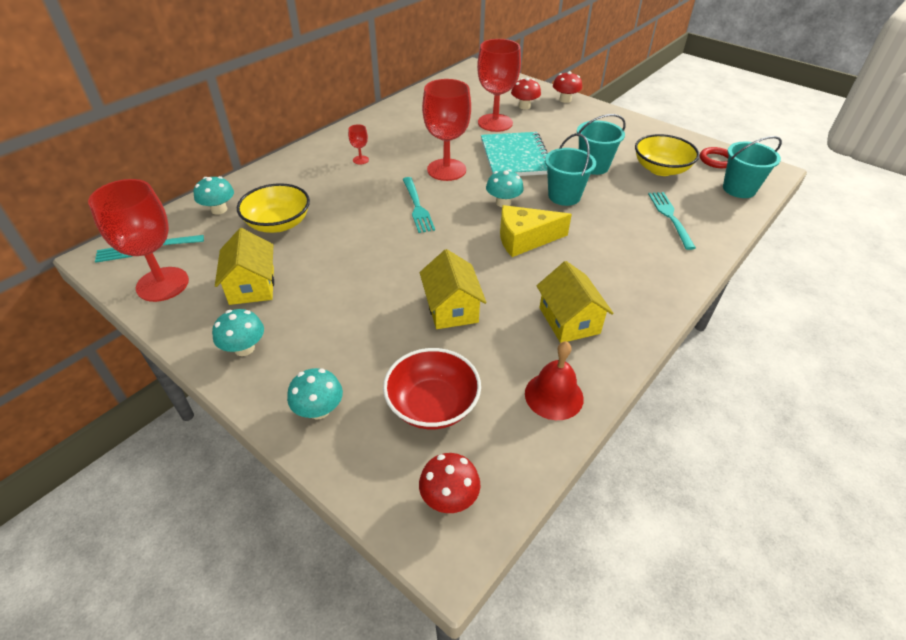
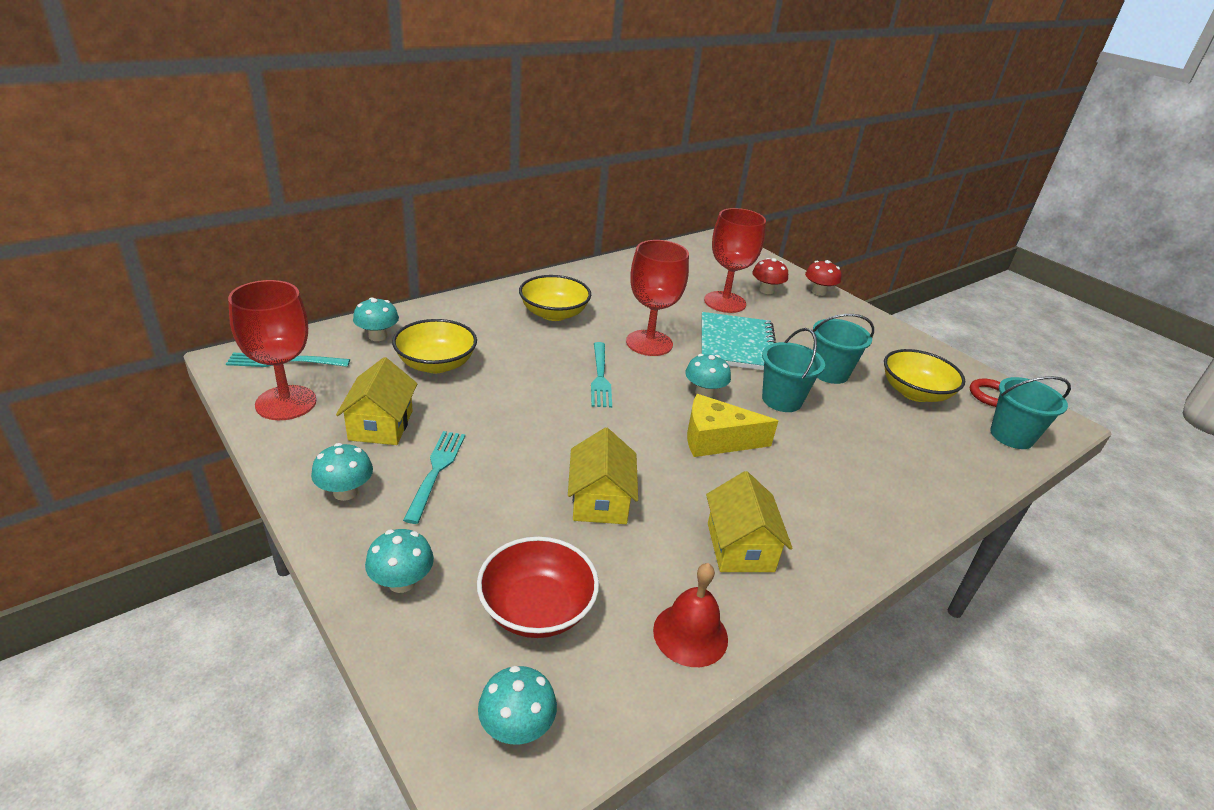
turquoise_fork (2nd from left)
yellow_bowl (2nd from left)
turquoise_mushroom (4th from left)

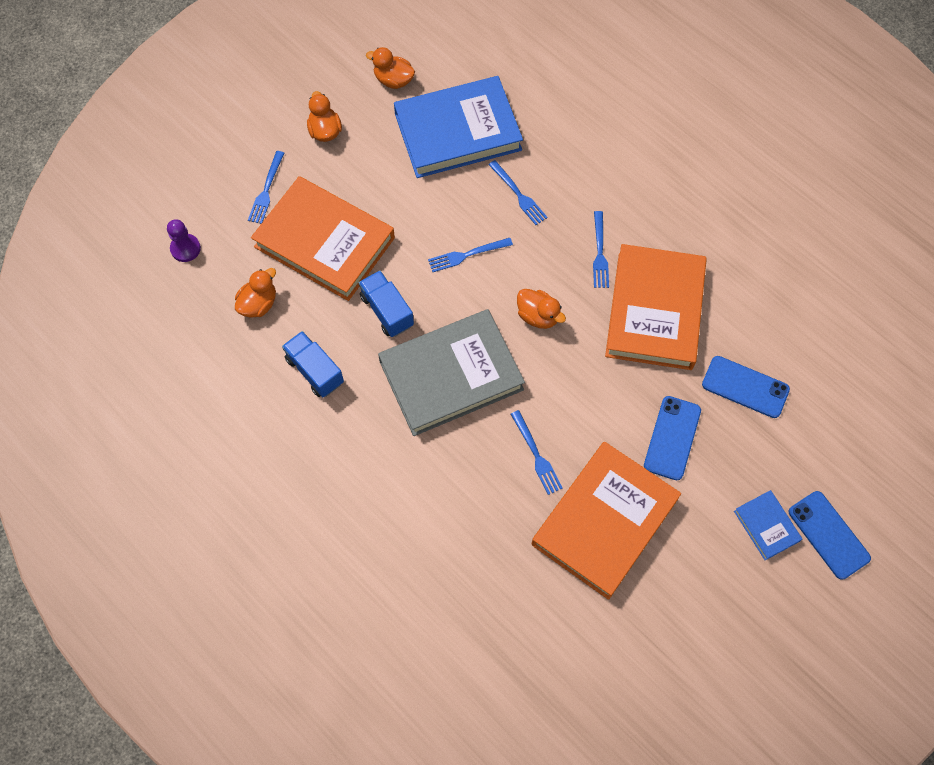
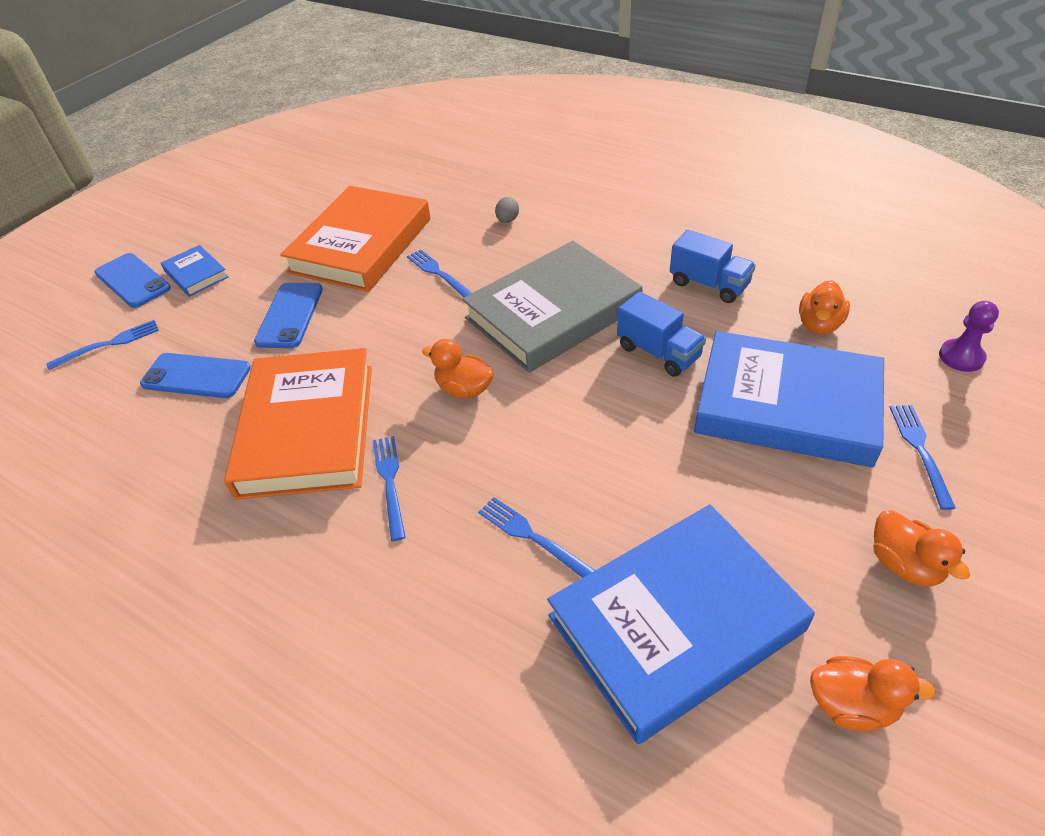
grey_egg
blue_fork (1st from left)
blue_book (3rd from left)

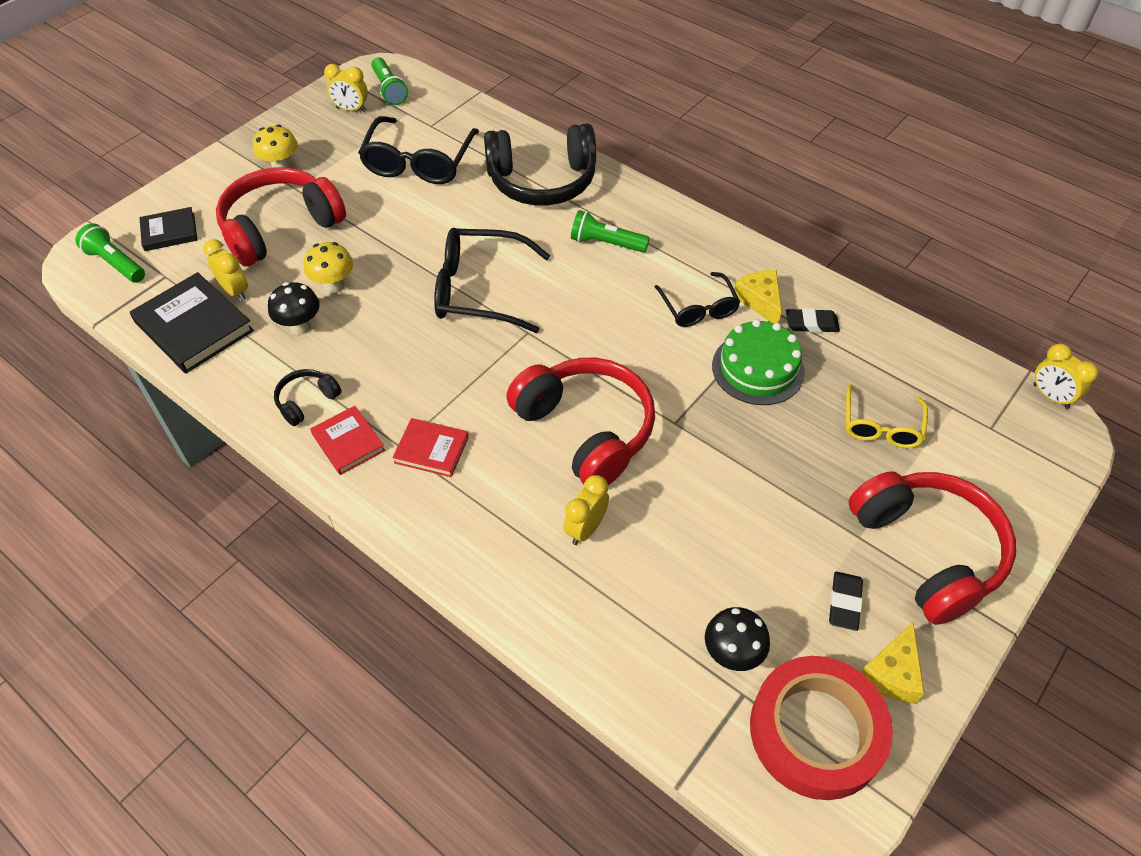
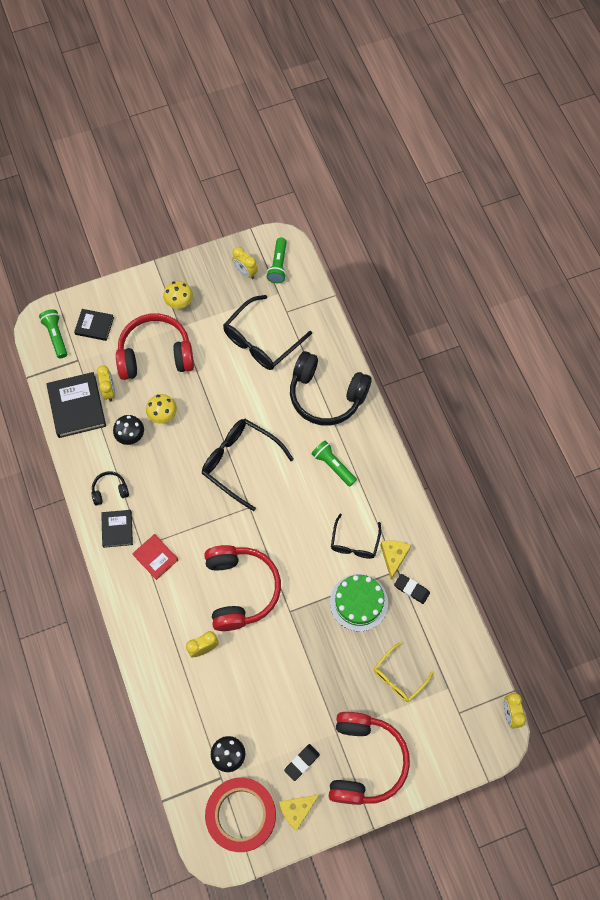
black_book (3rd from left)

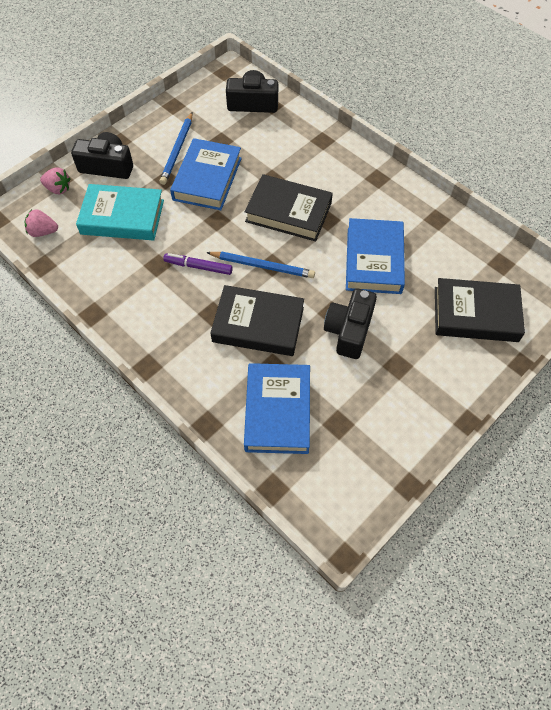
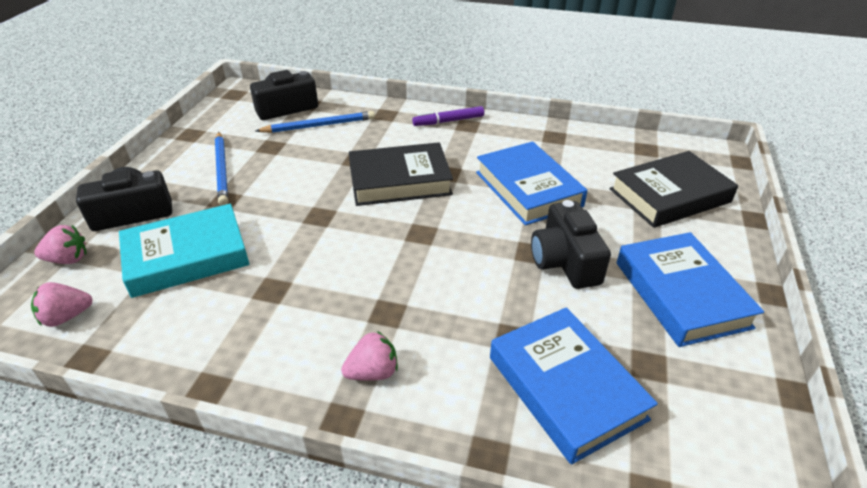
black_book (1st from left in the first image)
pink_strawberry (3rd from left)
purple_marker
blue_book (3rd from left)
blue_pencil (2nd from left)

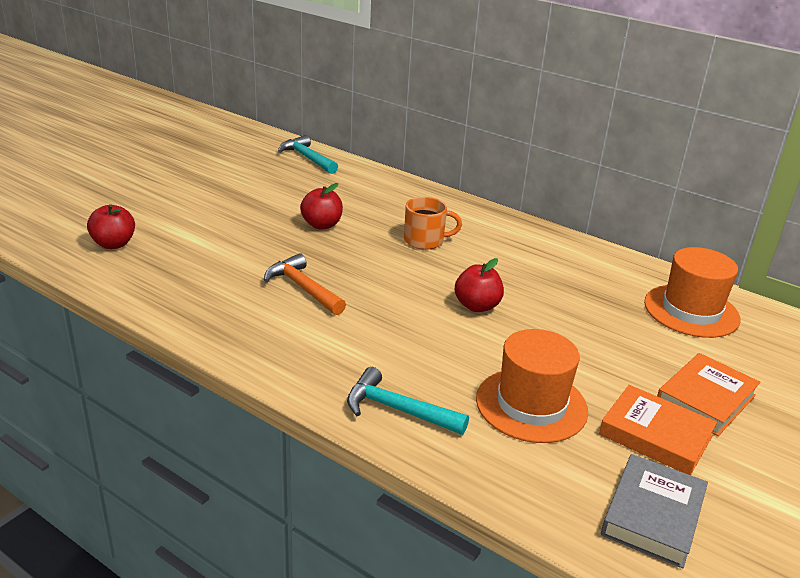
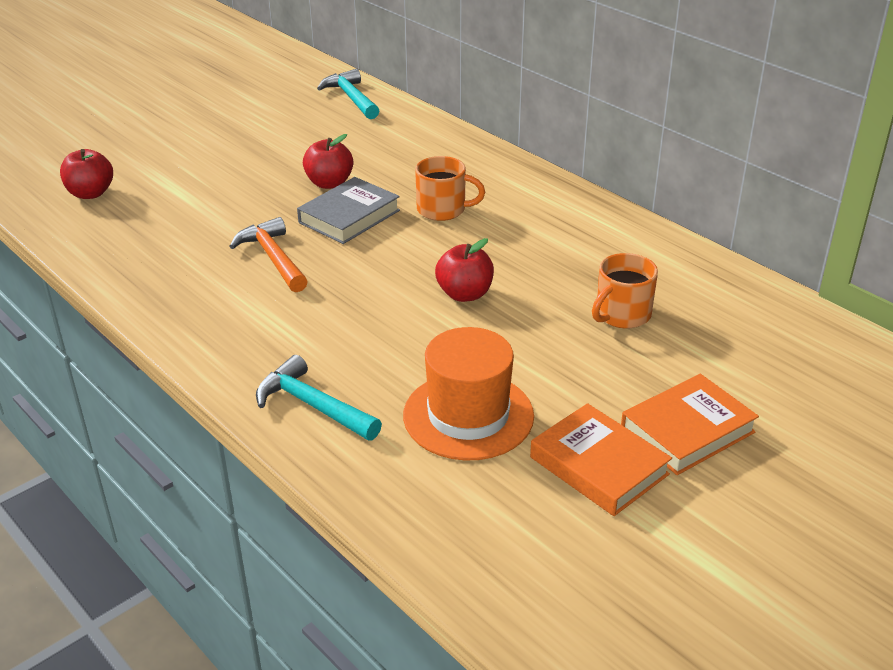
orange_hat (2nd from left in the first image)
orange_mug (2nd from left)
grey_book

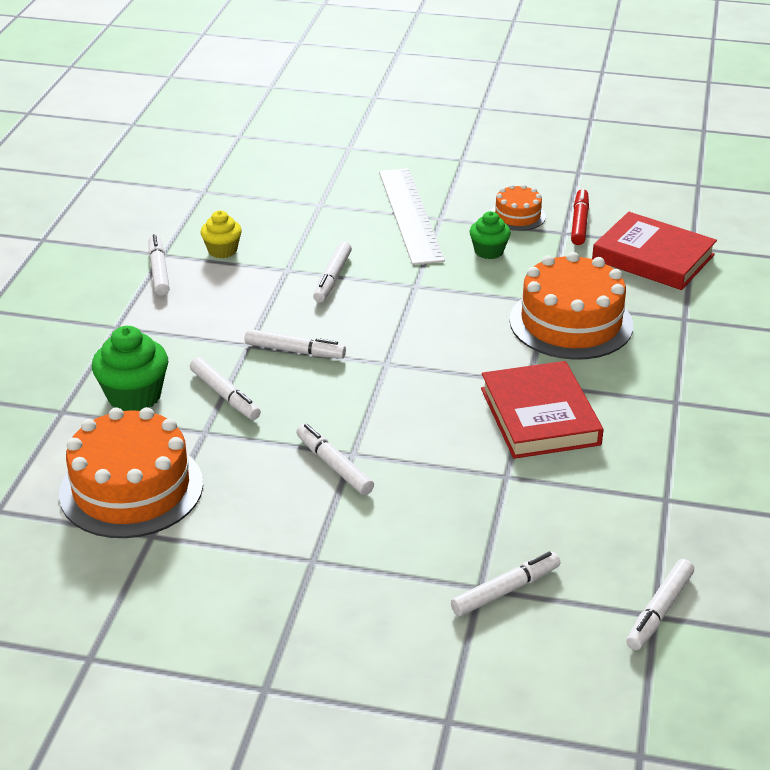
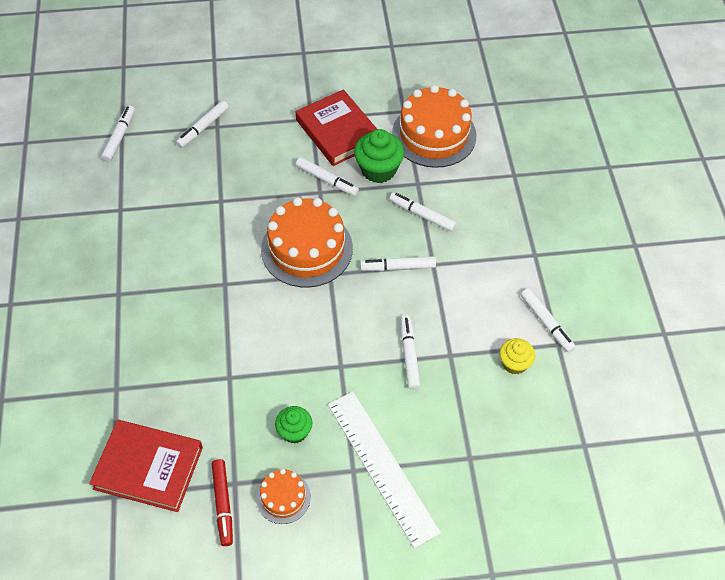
green_cupcake (2nd from left)
red_book (2nd from left)
orange_cake (2nd from left)

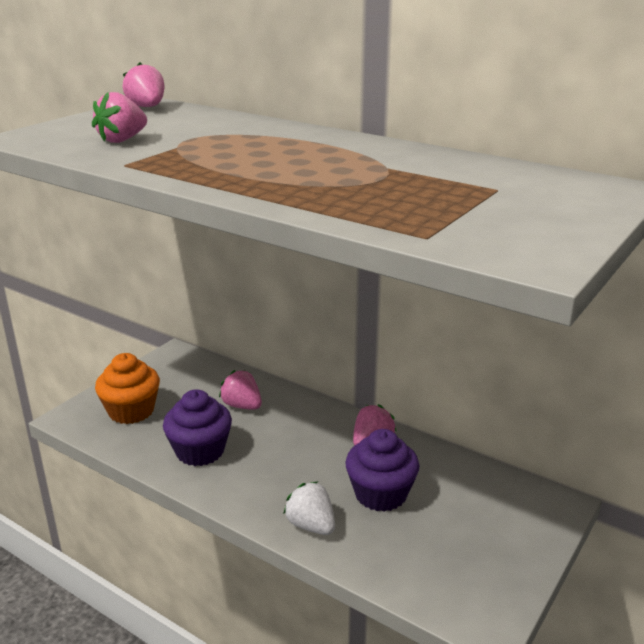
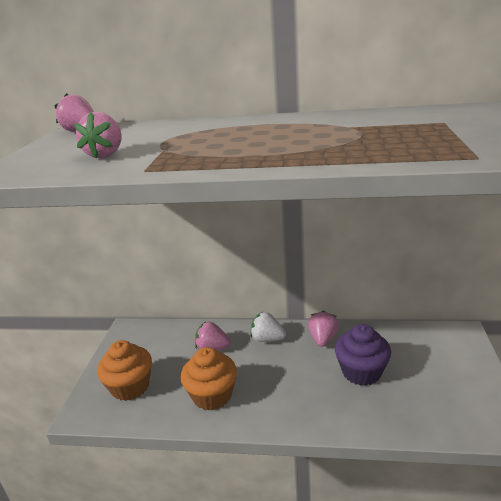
white_strawberry
orange_cupcake (2nd from left)

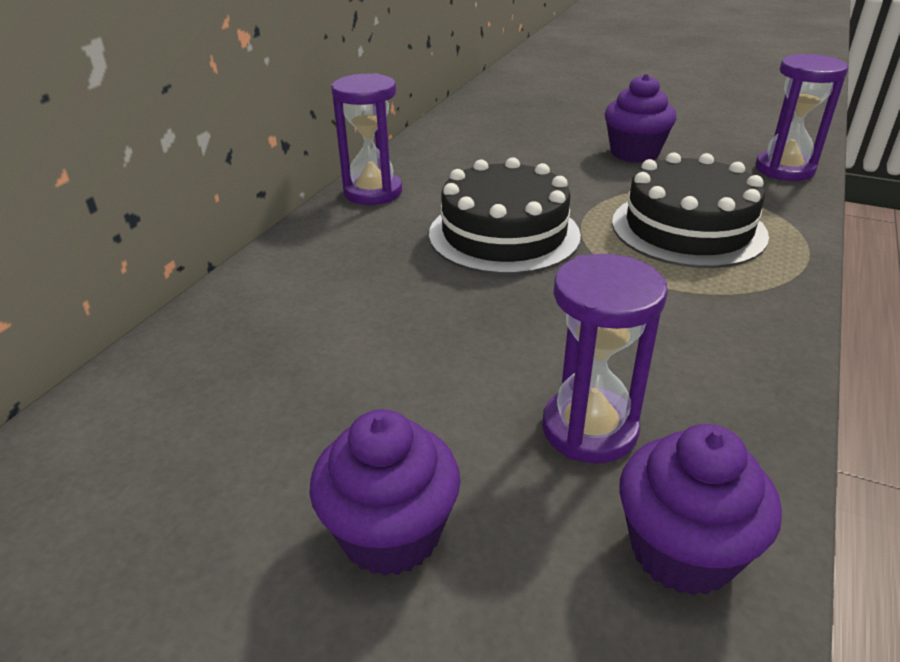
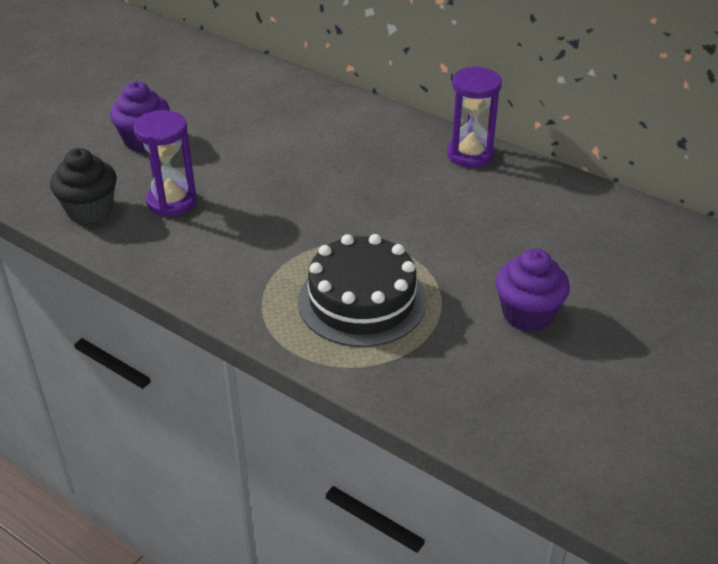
black_cake (1st from left in the first image)
purple_hourglass (3rd from left in the first image)
black_cupcake

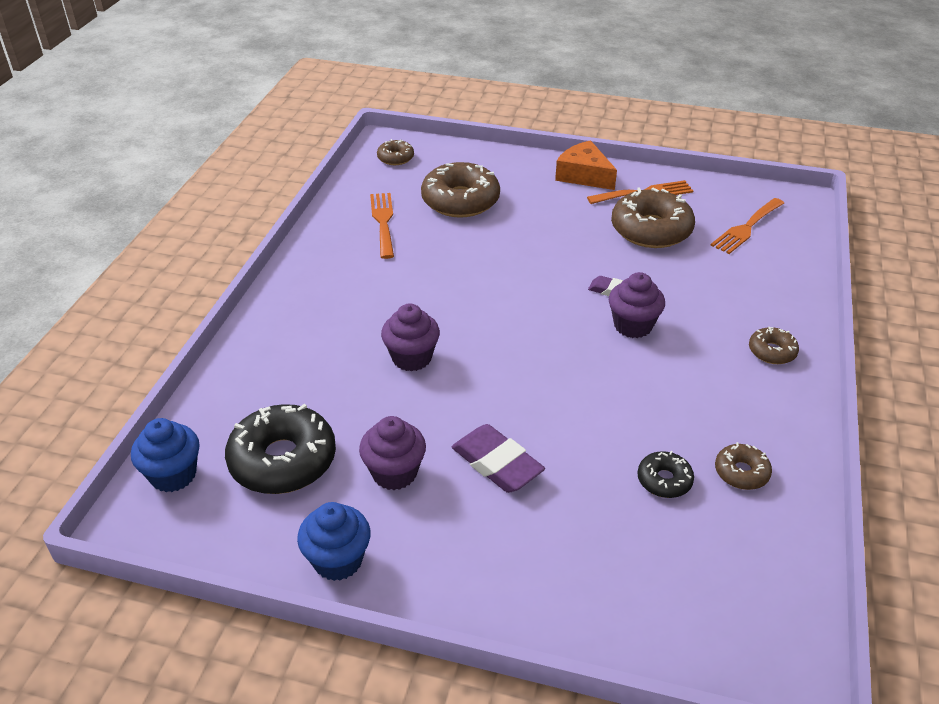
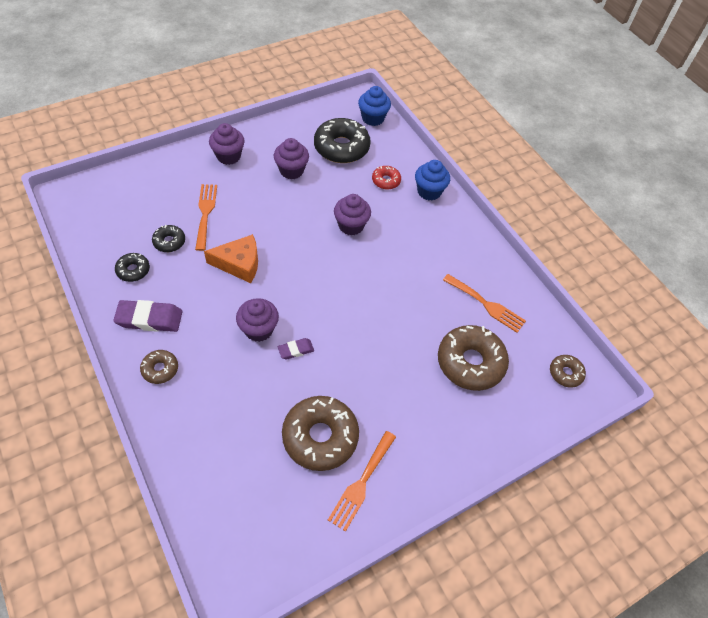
purple_cupcake (1st from left)
red_donut
blue_cupcake (2nd from left)
purple_eraser (1st from left)
orange_cheese
orange_fork (1st from left)
black_donut (1st from left)

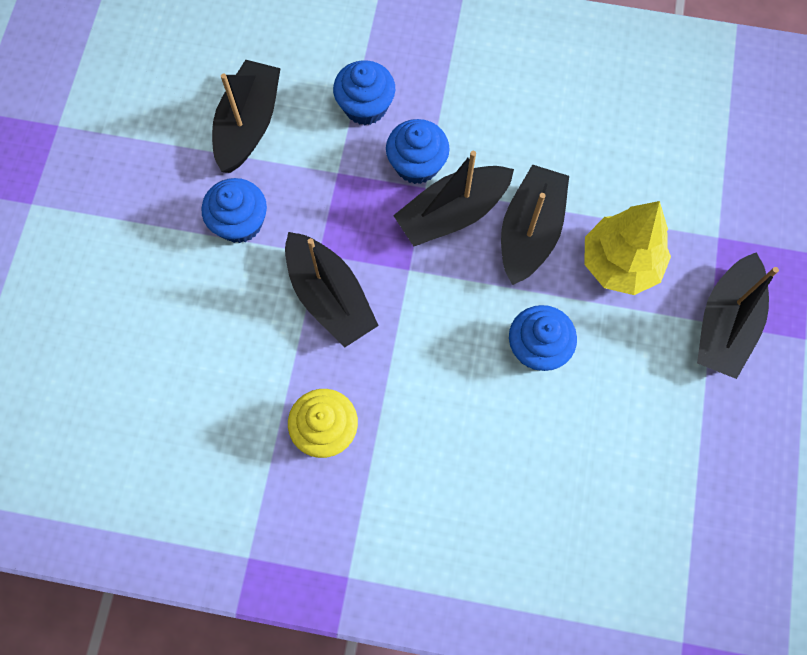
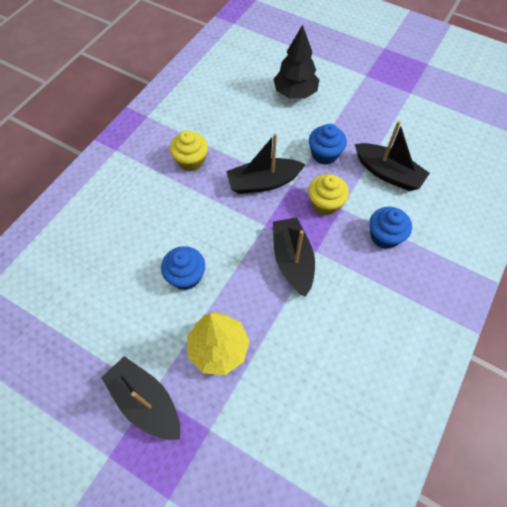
blue_cupcake (3rd from left in the first image)
black_boat (4th from left in the first image)
black_tree
yellow_cupcake (2nd from left)

